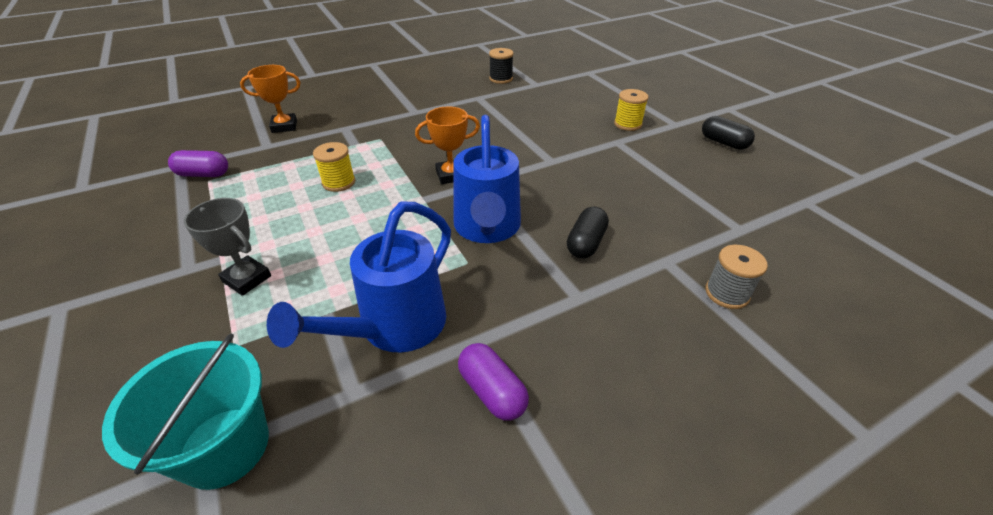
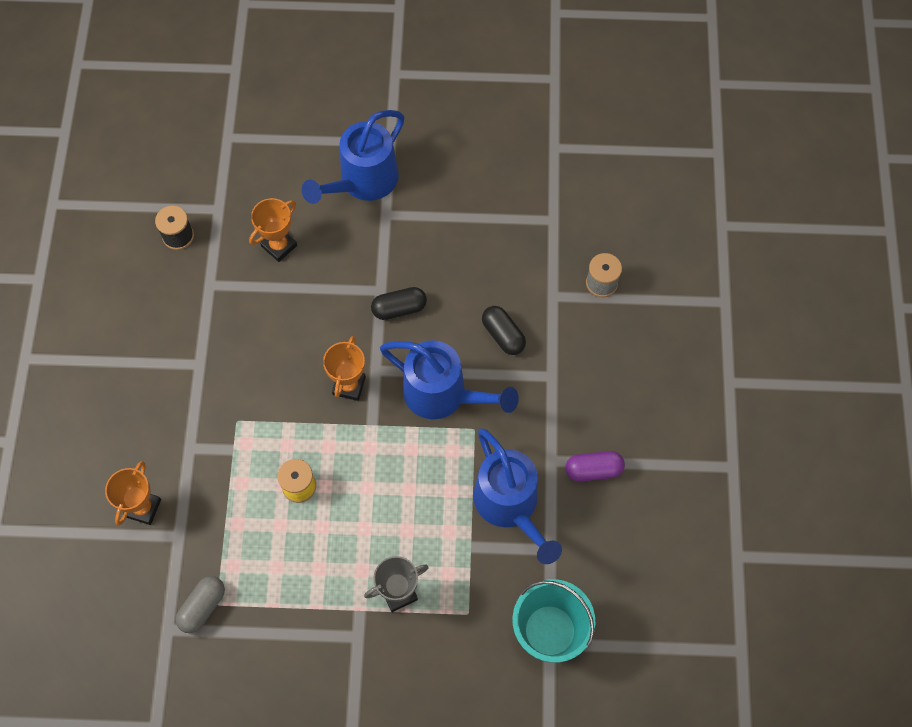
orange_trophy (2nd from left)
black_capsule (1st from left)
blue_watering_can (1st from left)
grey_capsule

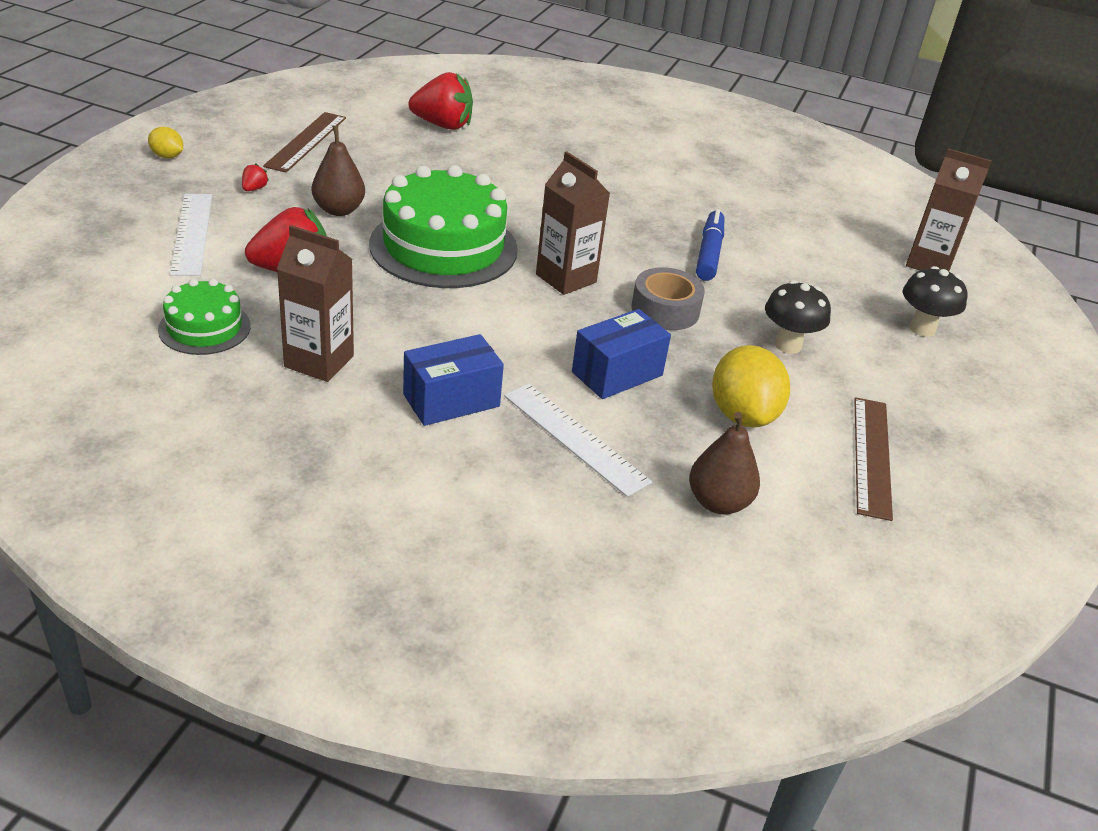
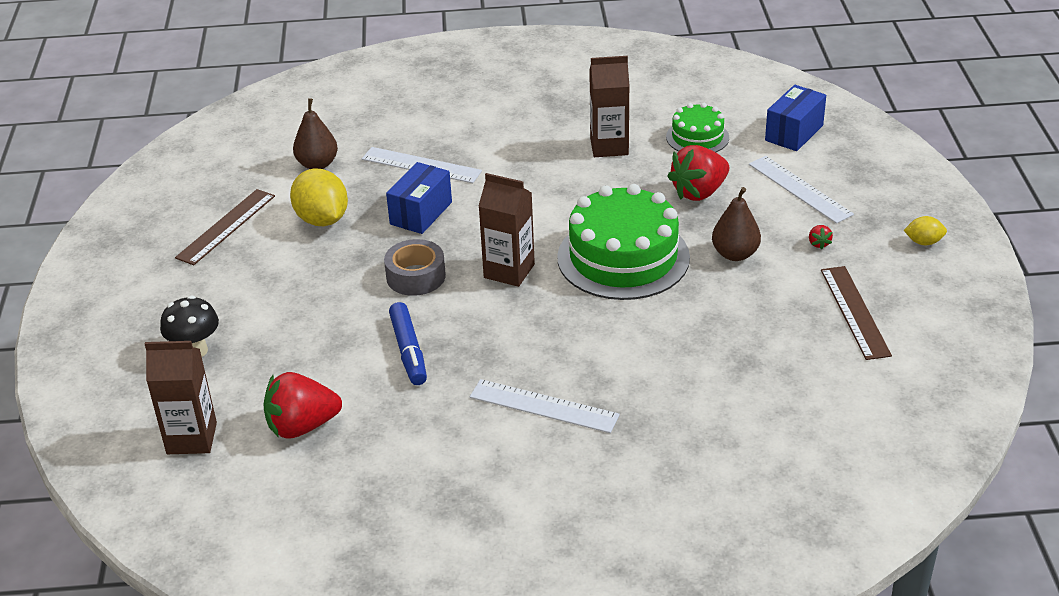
black_mushroom (1st from left in the first image)
white_ruler (2nd from left)
blue_box (2nd from left)
red_strawberry (1st from left)
brown_ruler (1st from left)

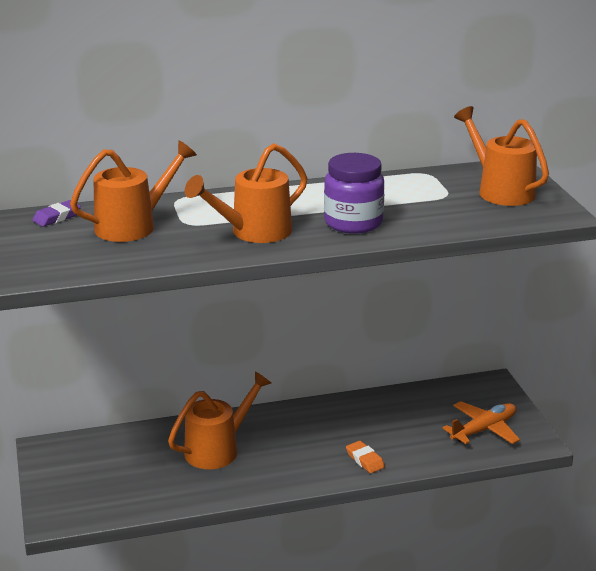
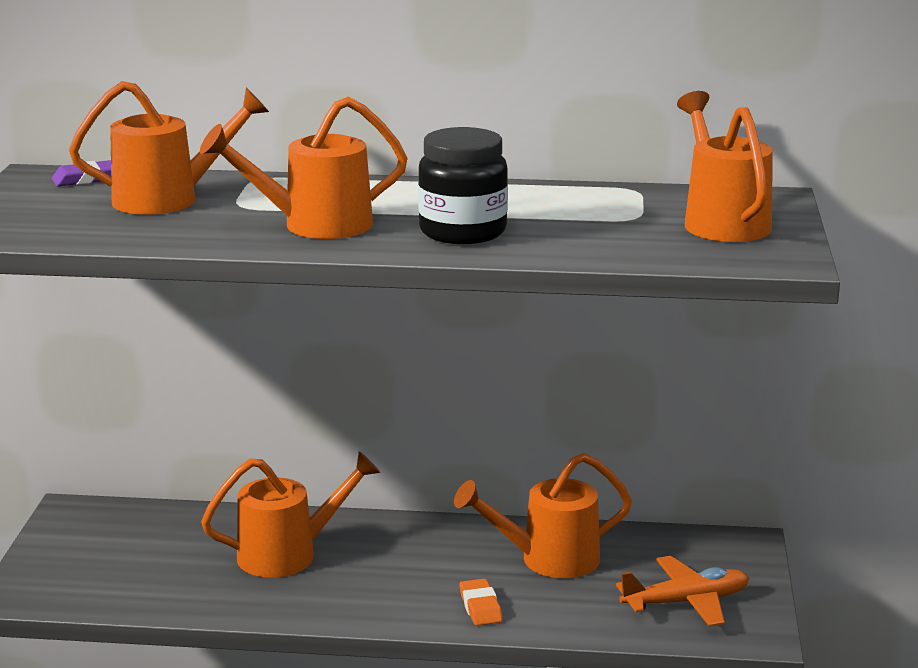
orange_watering_can (4th from left)
black_jar

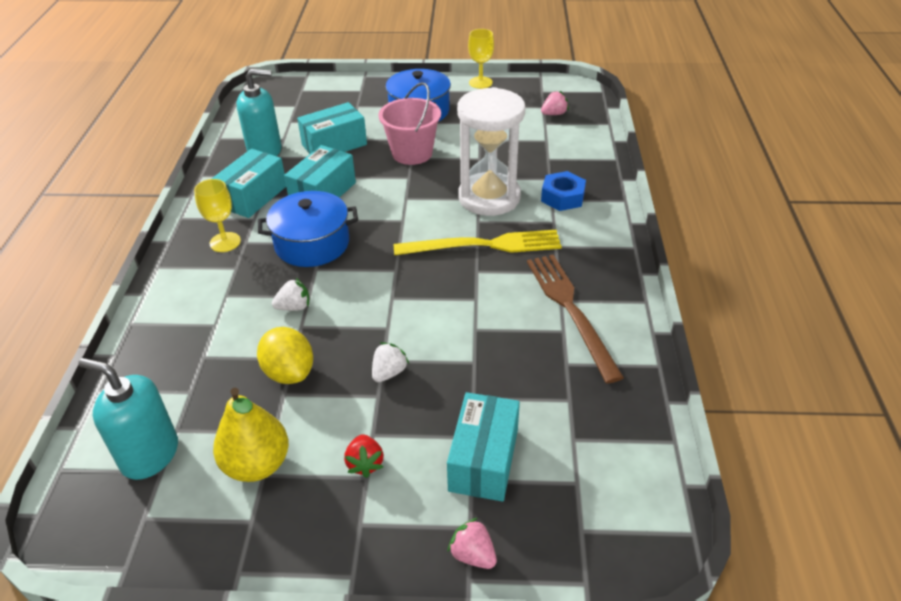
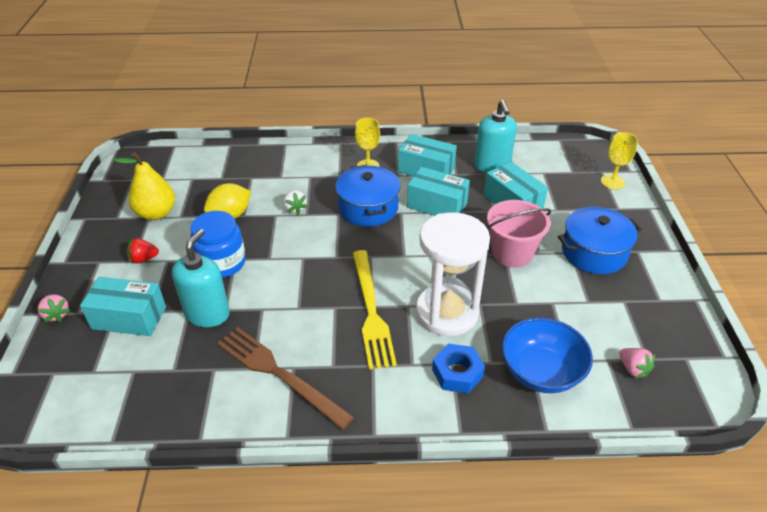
blue_bowl
turquoise_soap_dispenser (1st from left)
yellow_goblet (2nd from left)
blue_jar
pink_strawberry (1st from left)
brown_fork

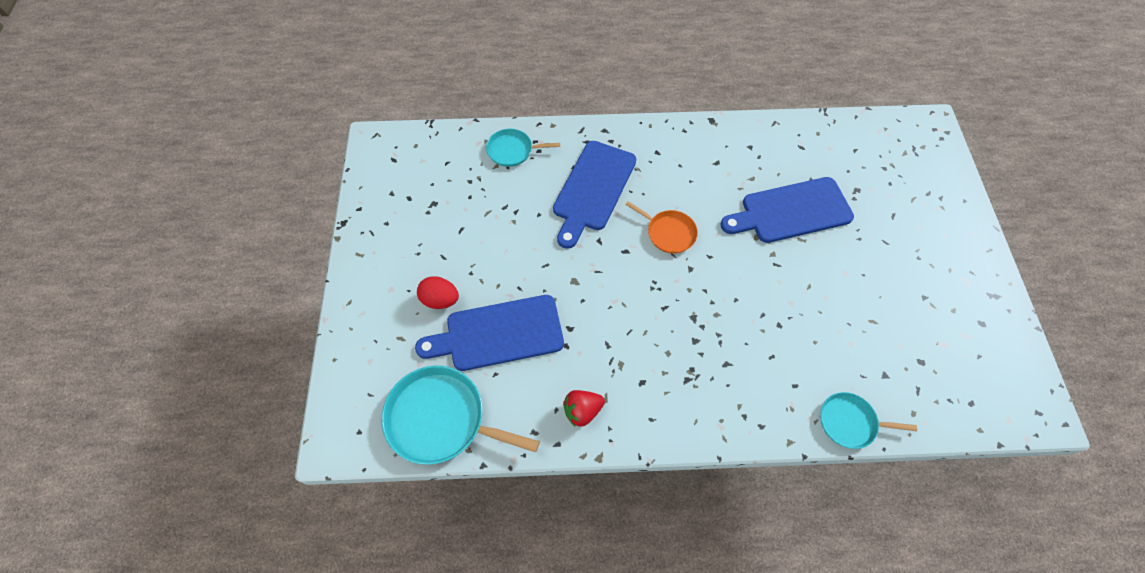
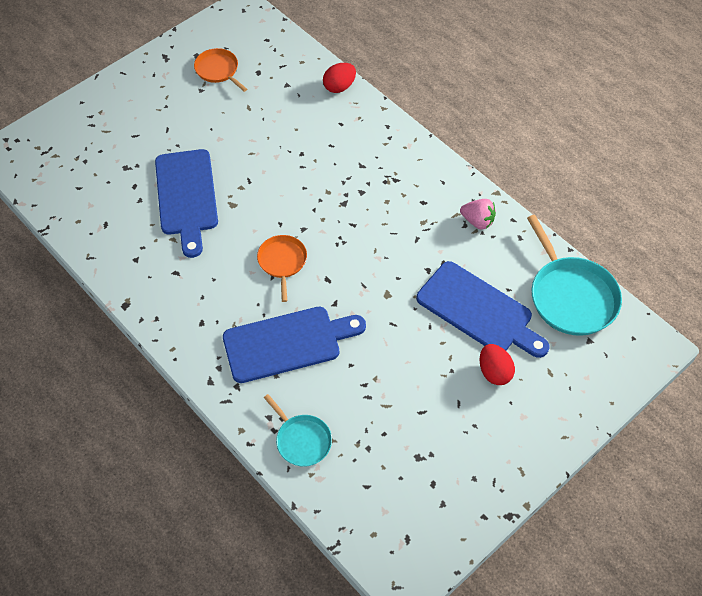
orange_pan (1st from left)
red_egg (1st from left)
pink_strawberry
blue_cutting_board (1st from left)

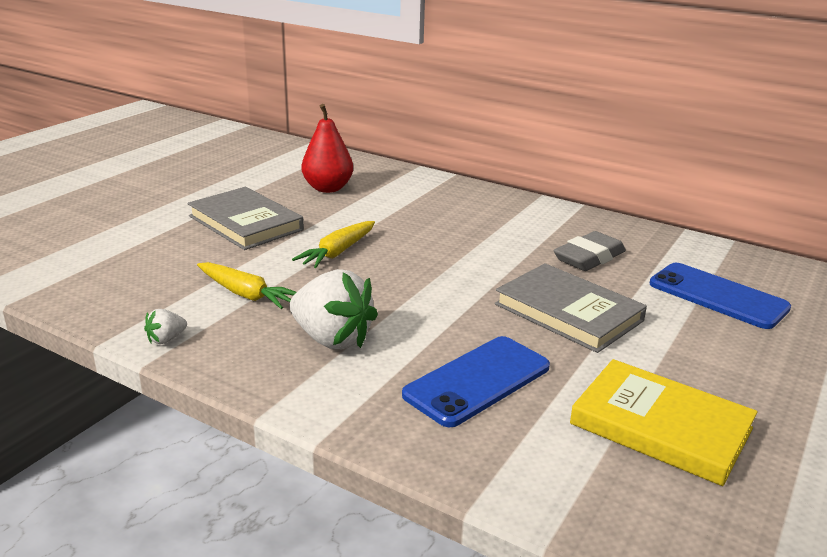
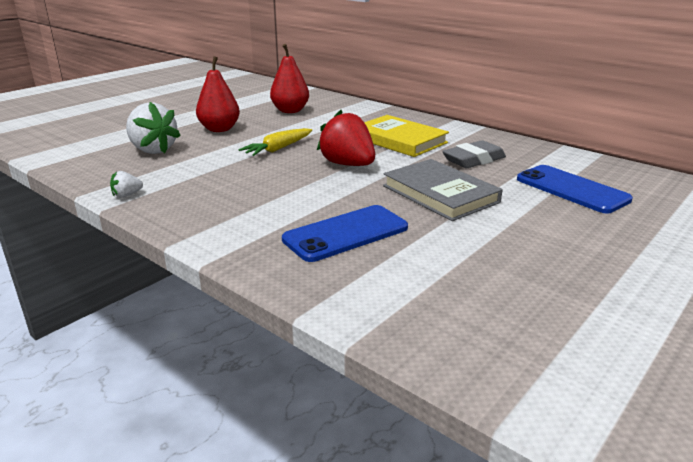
yellow_carrot (1st from left in the first image)
red_strawberry
white_strawberry (2nd from left)
yellow_book
red_pear (1st from left)

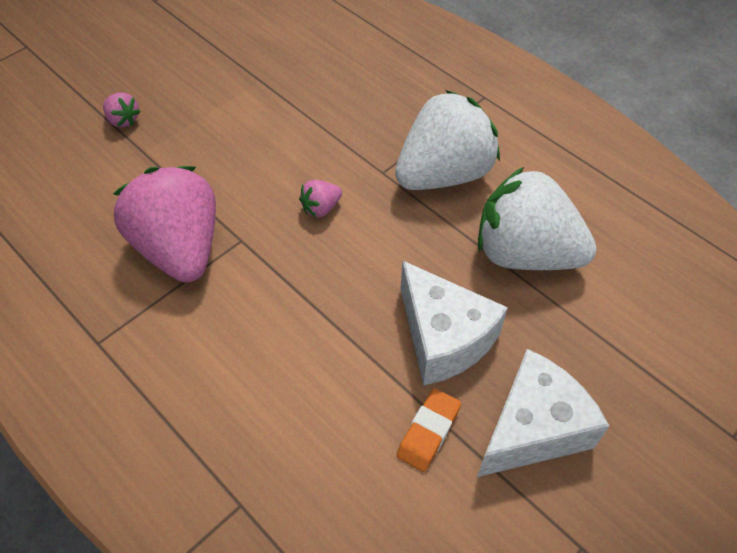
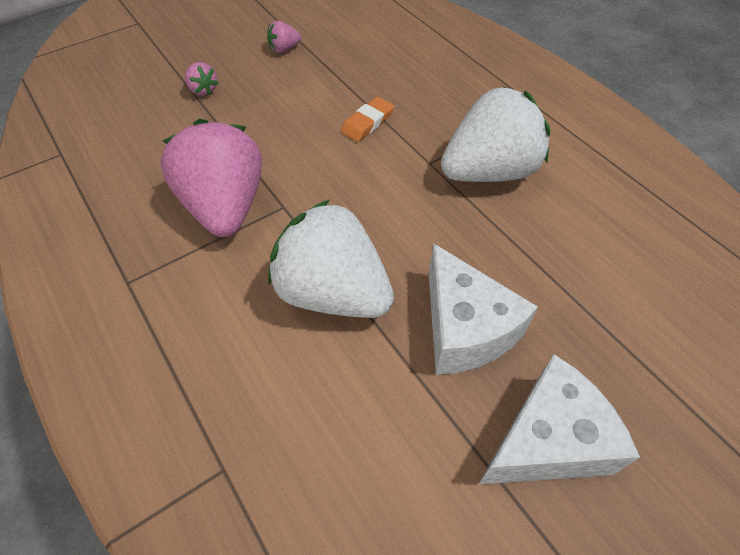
pink_strawberry (3rd from left)
orange_eraser
white_strawberry (1st from left)

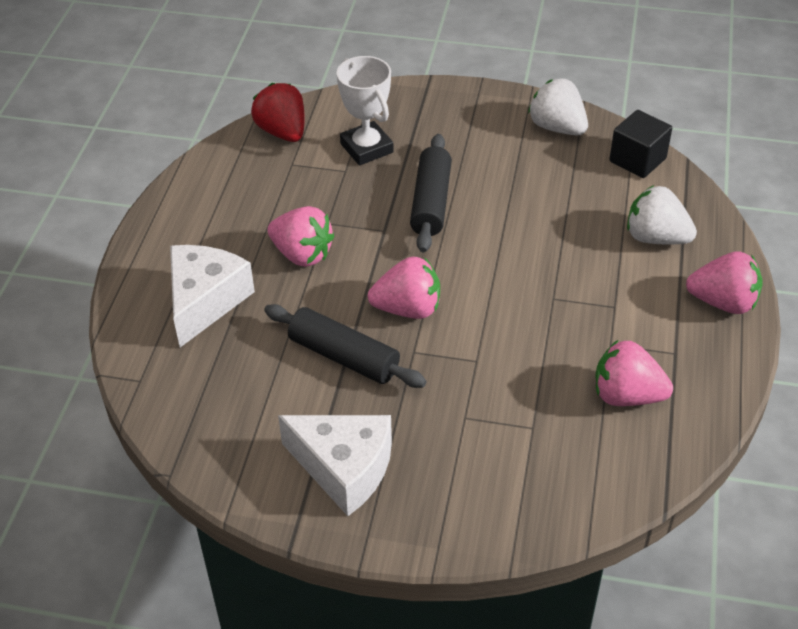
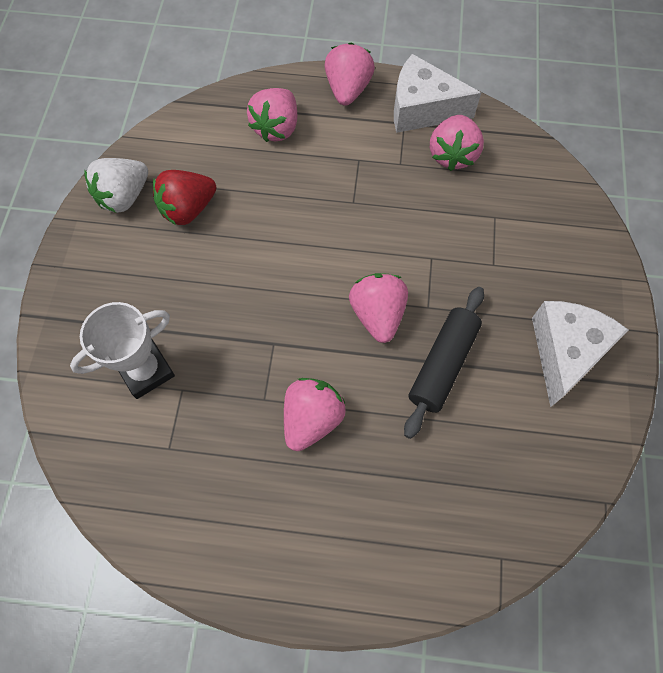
black_rolling_pin (2nd from left in the first image)
black_cube
white_cheese (1st from left)
red_strawberry
pink_strawberry (1st from left)

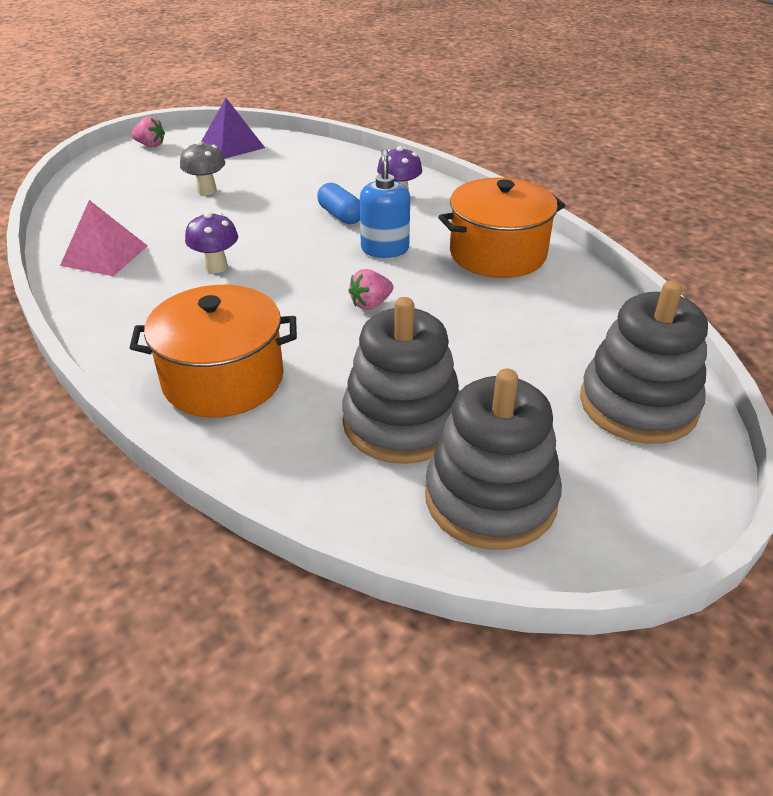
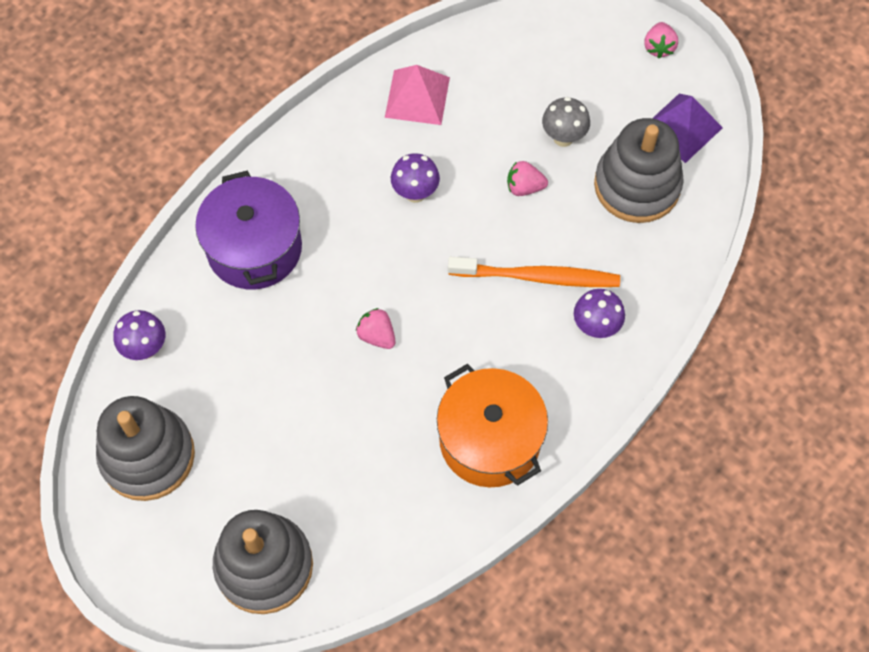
blue_soap_dispenser
purple_mushroom (1st from left)
pink_strawberry (2nd from left)
grey_stacking_toy (3rd from left)
orange_toothbrush
purple_pot

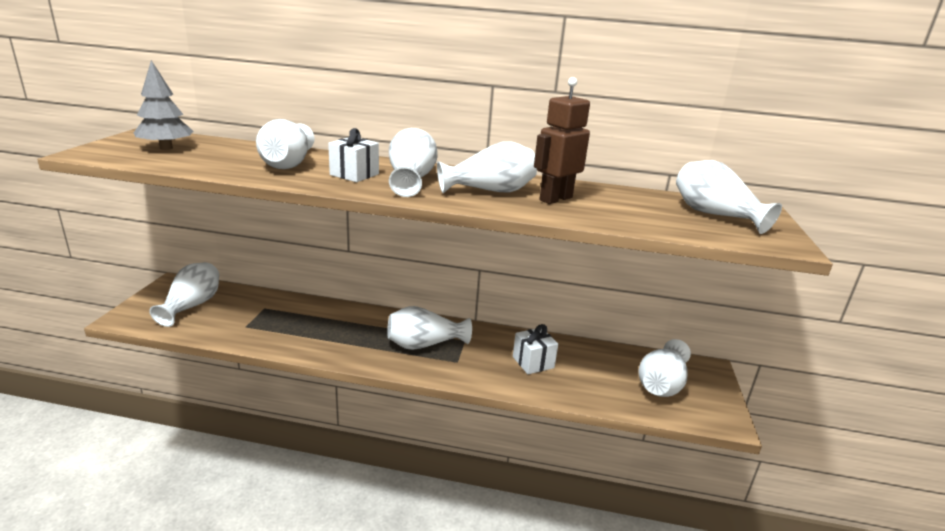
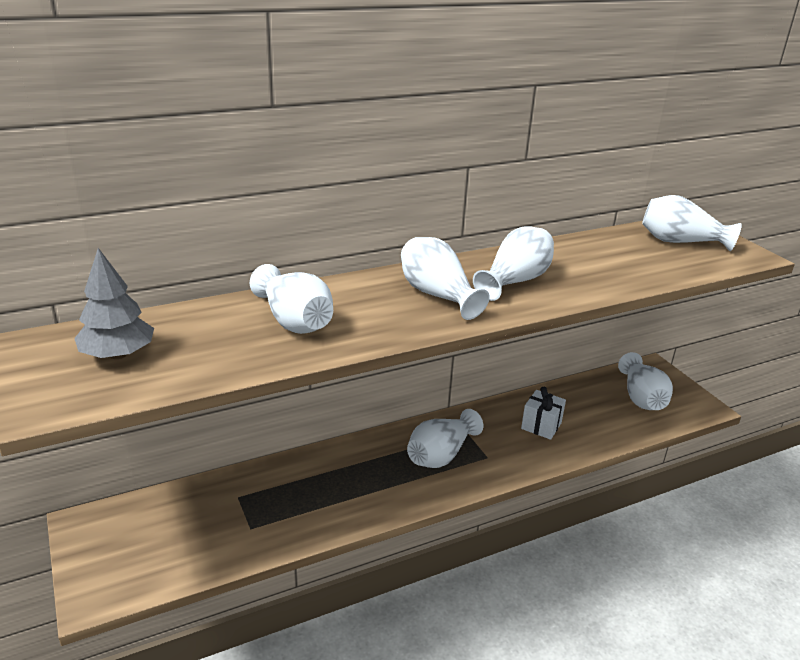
white_vase (1st from left in the first image)
white_gift (1st from left in the first image)
brown_robot

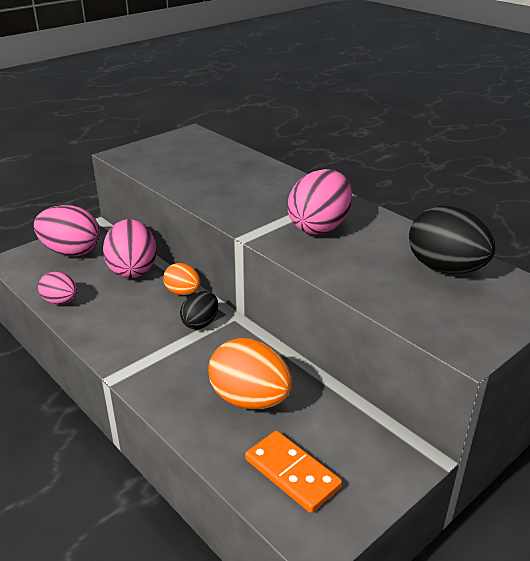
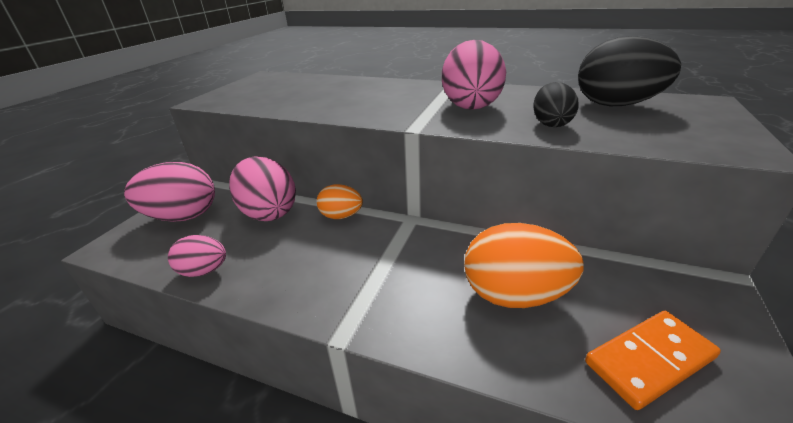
black_egg (1st from left)
orange_domino

